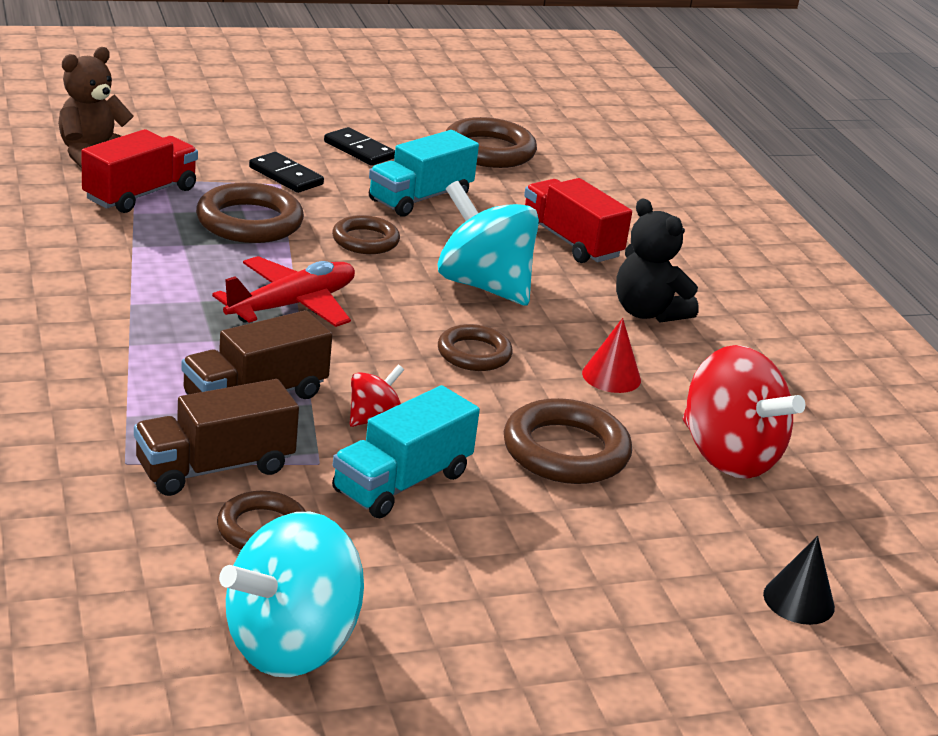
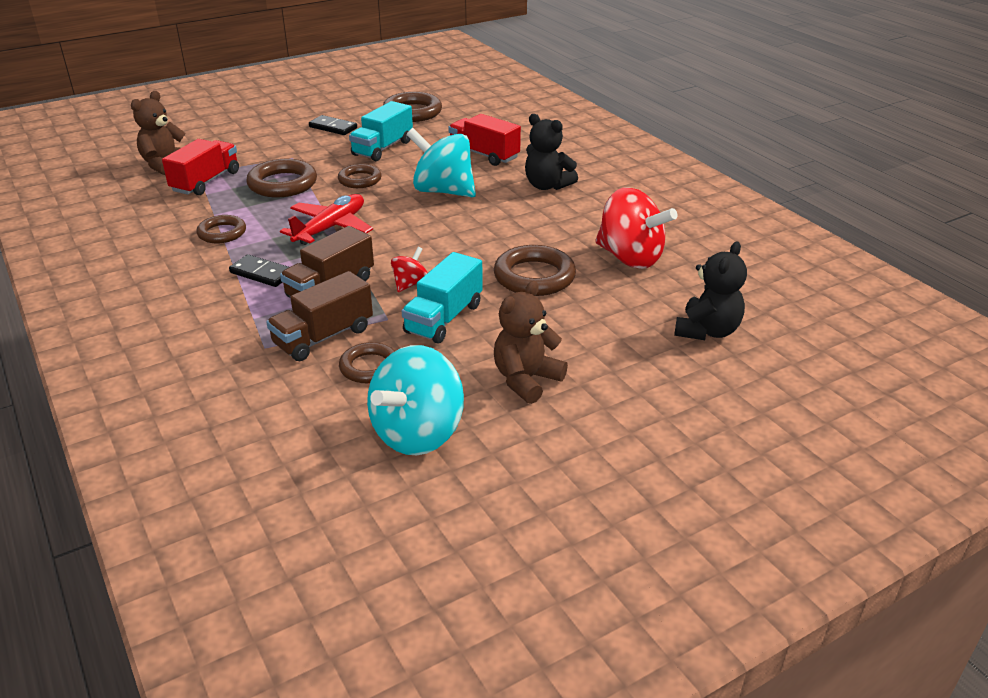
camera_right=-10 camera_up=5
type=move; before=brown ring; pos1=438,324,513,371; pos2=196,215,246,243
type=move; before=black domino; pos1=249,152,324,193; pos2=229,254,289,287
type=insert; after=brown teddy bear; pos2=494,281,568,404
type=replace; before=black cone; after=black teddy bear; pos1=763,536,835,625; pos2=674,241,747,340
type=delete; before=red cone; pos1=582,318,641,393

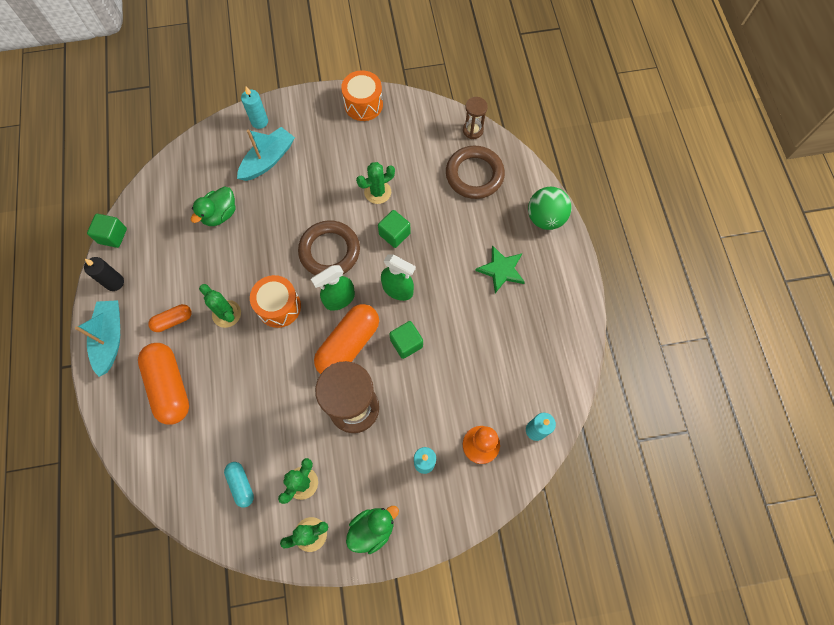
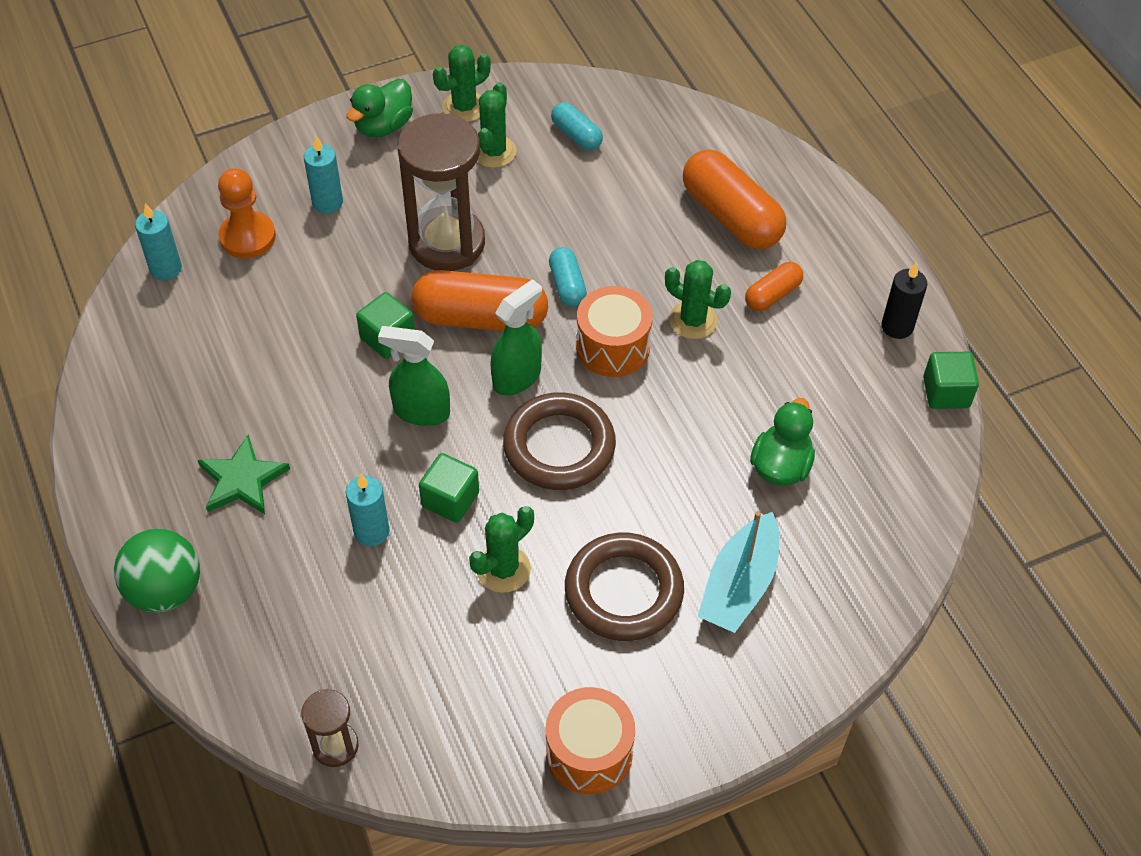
camera_right=165 camera_up=-15
type=move; before=turquoise candle; pos1=241,87,268,129; pos2=346,474,390,547
type=rotate; before=orange capsule; pos1=314,304,379,374; pos2=412,270,548,331; turn=75
type=insert; after=turquoise capsule; pos2=549,247,587,307
type=move; before=brown ring; pos1=446,146,505,199; pos2=565,532,684,641
type=delete; before=turquoise boat; pos1=75,300,120,377

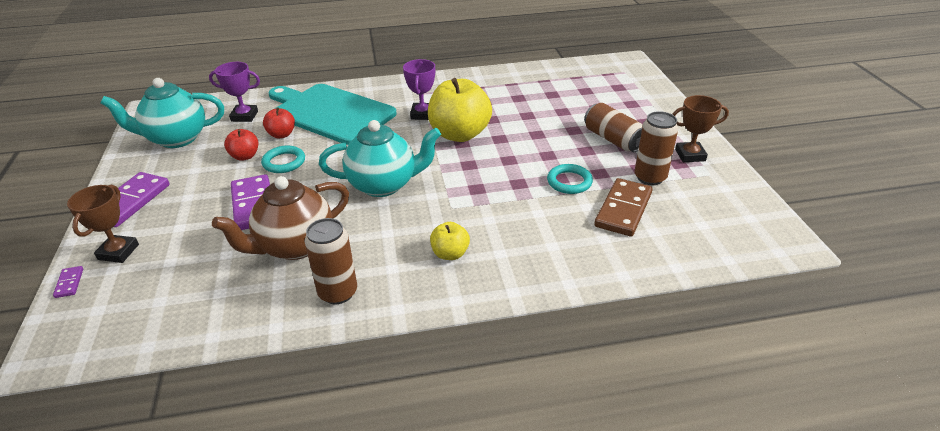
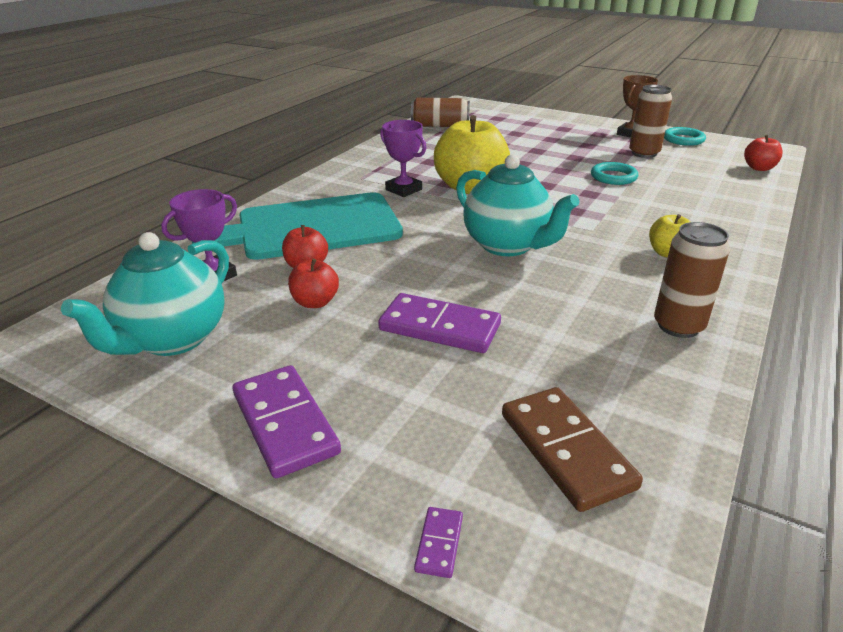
camera_right=-50 camera_up=-5
type=move; before=brown can; pos1=584,103,643,152; pos2=411,98,470,127
type=rotate; before=purple domino; pos1=53,266,83,298; pos2=414,507,463,578; turn=75
type=rotate; before=turquoise teapot; pos1=319,120,441,197; pos2=456,154,580,256; turn=105
type=move; before=brown domino; pos1=594,178,653,237; pos2=502,387,643,512
type=move; before=turquoise ring; pos1=261,146,305,173; pos2=664,127,706,146
type=insert; after=red apple; pos2=744,135,783,171
type=delete; before=brown trophy; pos1=67,185,139,263
type=delete; before=brown teapot; pos1=212,176,349,260

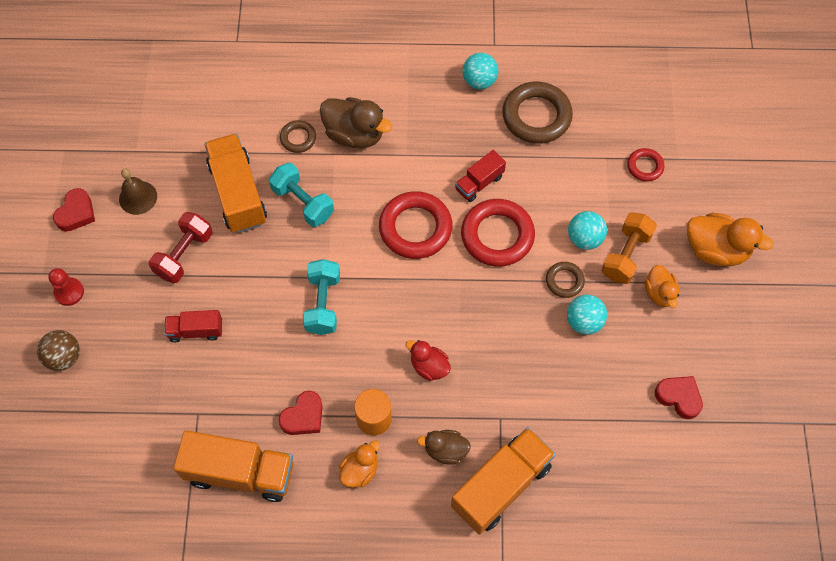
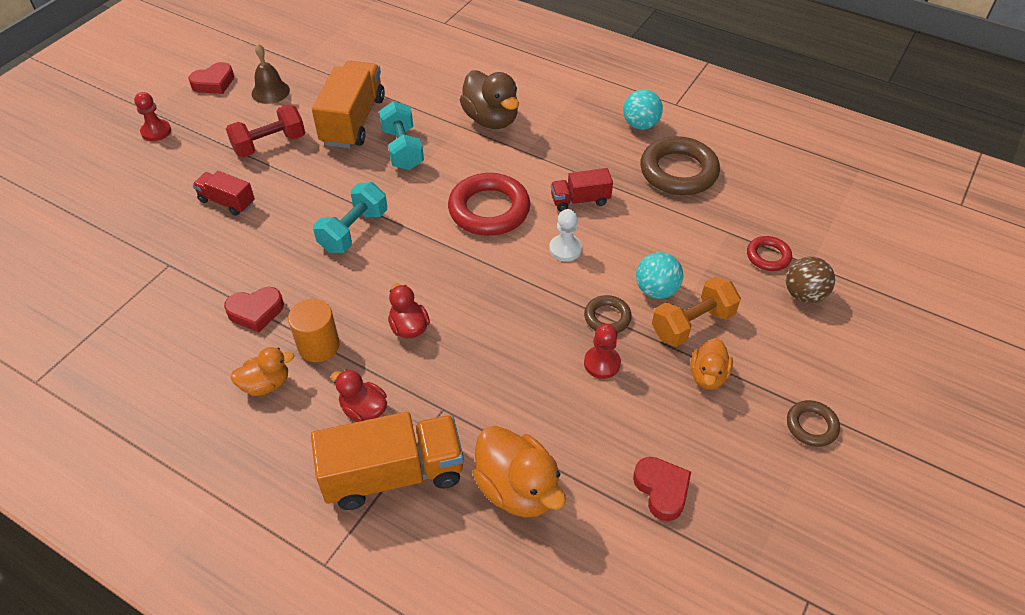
camera_right=30 camera_up=-15
type=recolor; before=brown duck; after=red duck; pos1=417,430,471,465; pos2=331,369,387,422
type=move; before=orange duck; pos1=687,213,774,266; pos2=473,426,566,518
type=replace; before=red ring; after=white pawn; pos1=461,199,535,267; pos2=549,209,582,262
type=replace; before=turquoise ball; after=red pawn; pos1=567,295,607,335; pos2=584,324,621,379
type=move; before=brown ball; pos1=37,330,80,371; pos2=786,256,835,303
type=move; before=brown ring; pos1=280,120,316,153; pos2=787,400,840,447
type=delete; before=orange truck; pos1=174,430,293,502

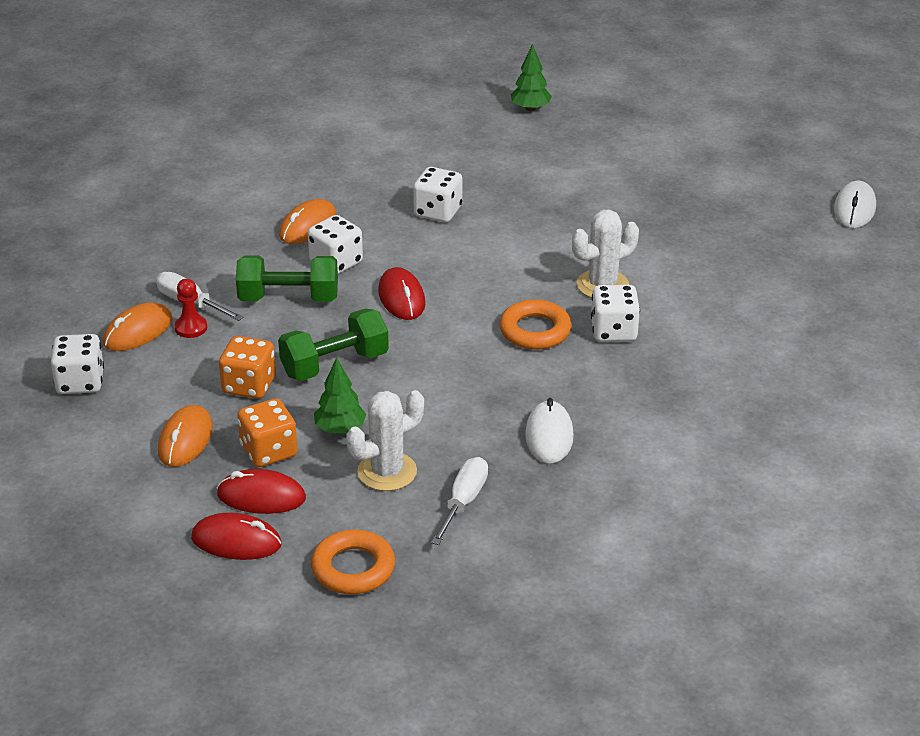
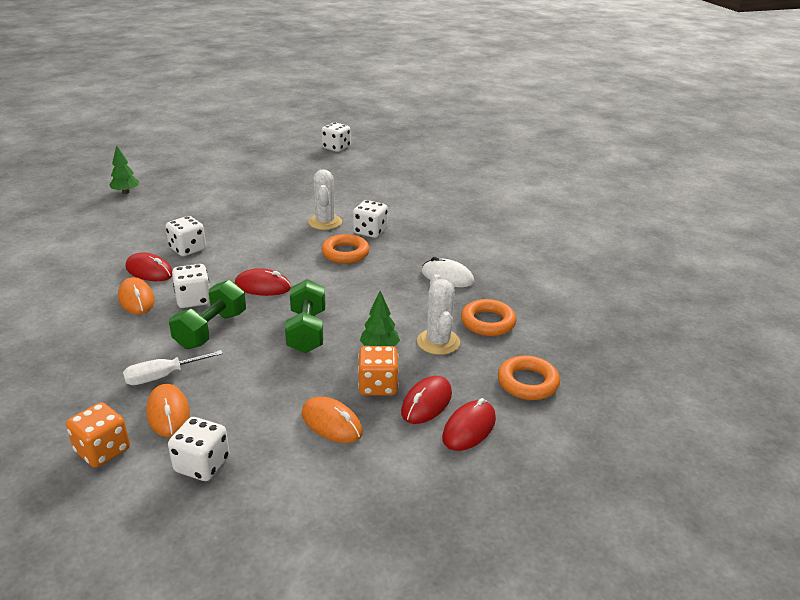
camera_right=-65 camera_up=-5
type=move; before=orange dice; pos1=219,336,276,399; pos2=66,402,130,468
type=insert; after=red mouse; pos2=126,252,172,281
type=replace; before=white mouse; after=white dice; pos1=834,181,876,228; pos2=321,122,351,152
type=replace; before=white screwdriver; after=orange ring; pos1=431,457,488,545; pos2=461,299,516,336
type=delete; before=red pawn; pos1=175,279,207,338

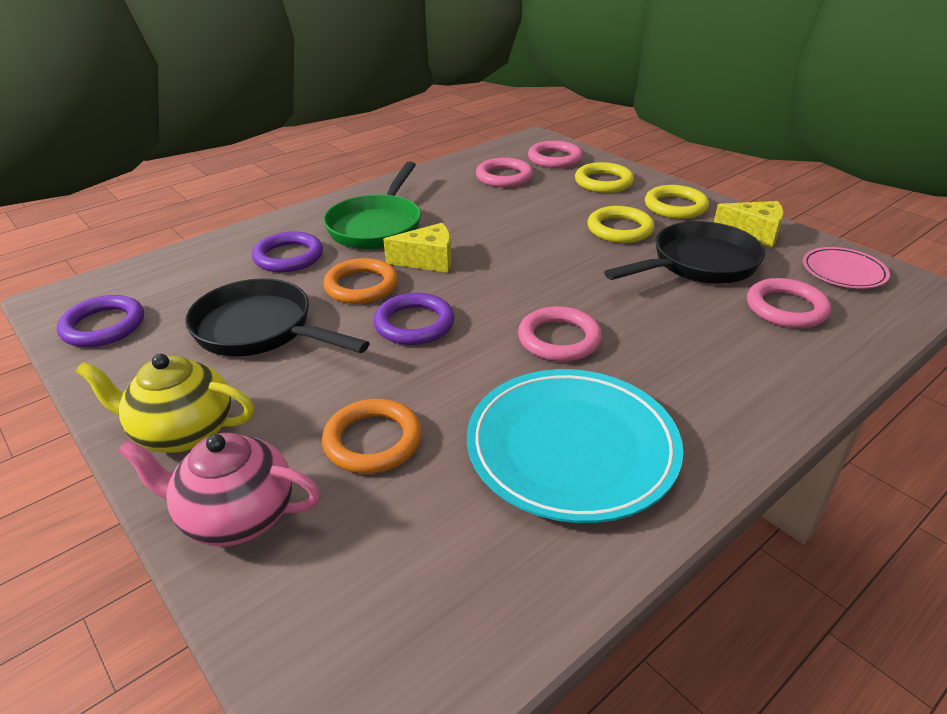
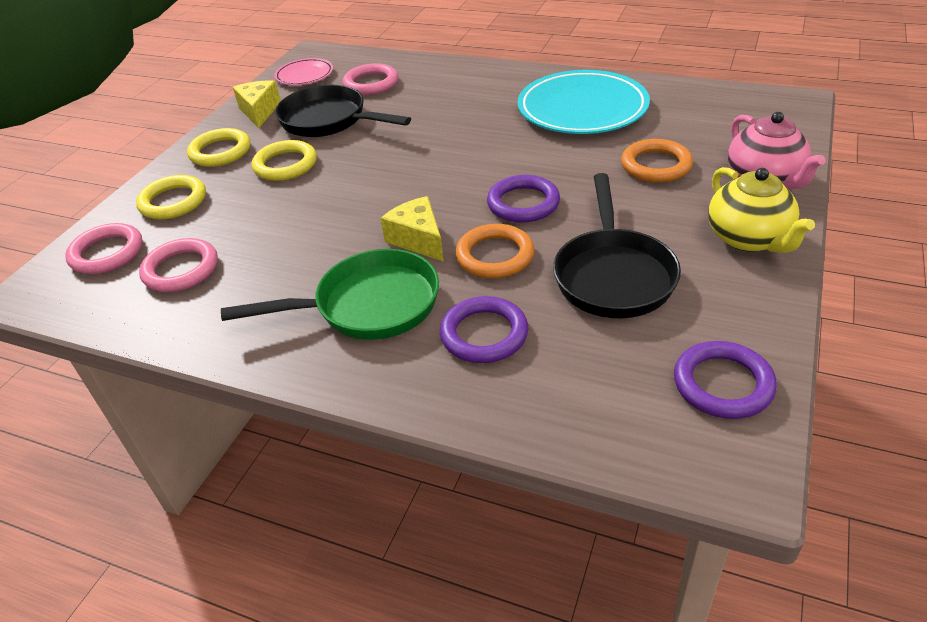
camera_right=-115 camera_up=5
type=delete; before=pink ring; pos1=518,306,602,362

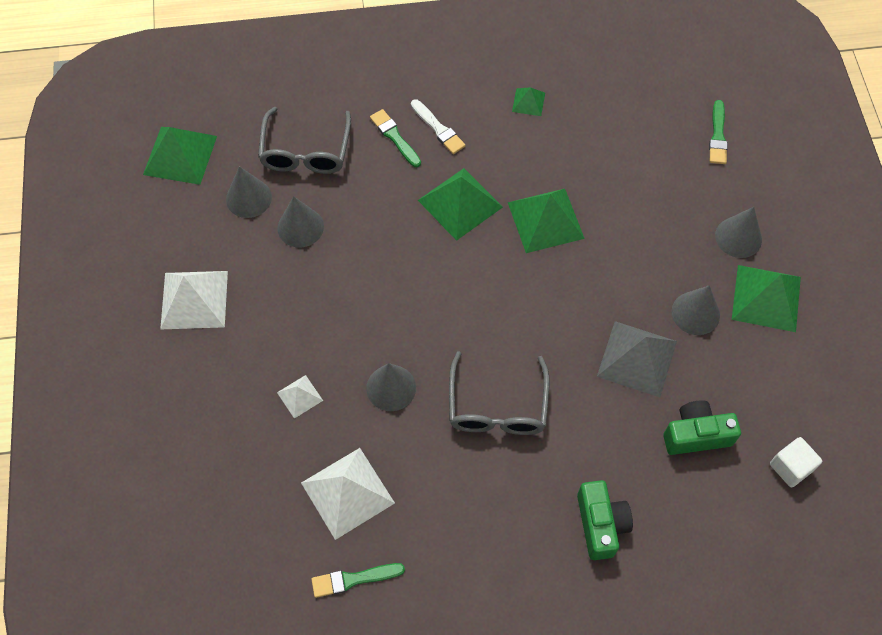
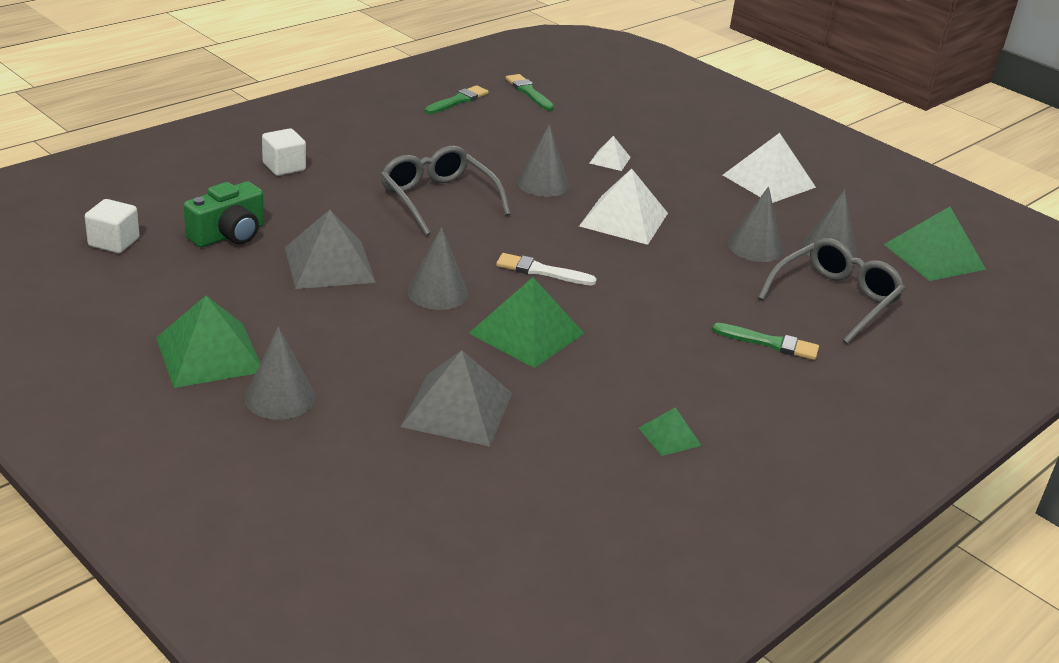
camera_right=140 camera_up=-30
type=replace; before=green camera; after=white cube; pos1=577,480,633,560; pos2=262,128,306,176
type=insert; after=grey pyramid; pos2=400,350,512,447
type=move; before=grey cone; pos1=672,285,720,335; pos2=407,227,468,310
type=move; before=white brush; pos1=411,99,466,154; pos2=496,253,597,286
type=move; before=green brush; pos1=709,100,728,164; pos2=506,74,554,111
type=move; before=white pyramid; pos1=301,448,395,540; pos2=579,169,668,245
type=rotate; before=grey glasses; pos1=258,107,351,174; pos2=758,238,905,344; turn=75
type=delete; before=green pyramid; pos1=418,168,503,241

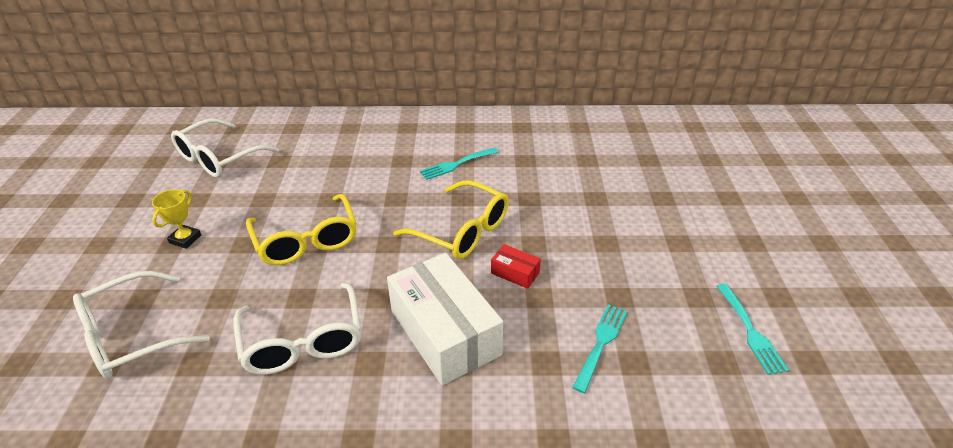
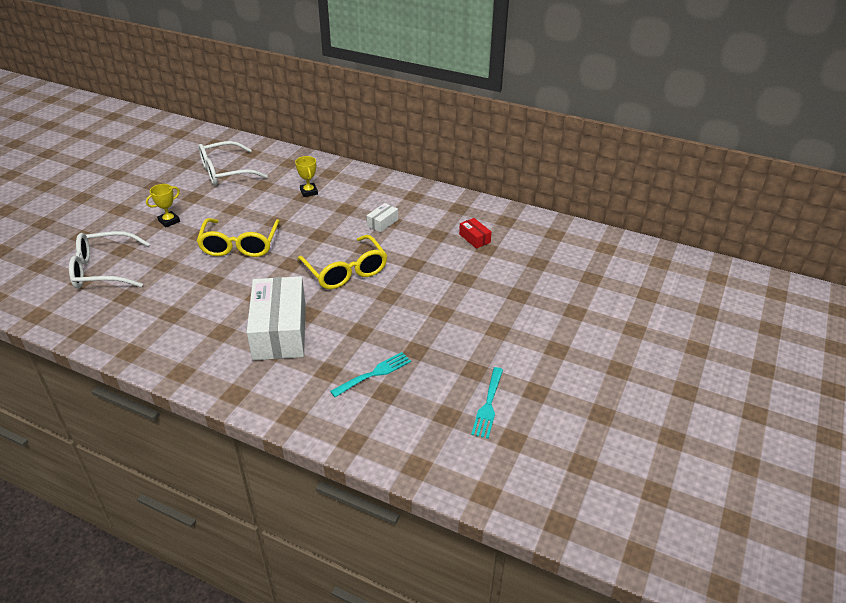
camera_right=25 camera_up=0
type=insert; after=yellow trophy; pos2=295,156,318,197
type=replace; before=turquoise fork; after=white box; pos1=420,148,498,180; pos2=367,203,398,233
type=move; before=red box; pos1=491,244,541,289; pos2=459,218,492,249
type=delete; before=white glasses; pos1=234,283,361,375

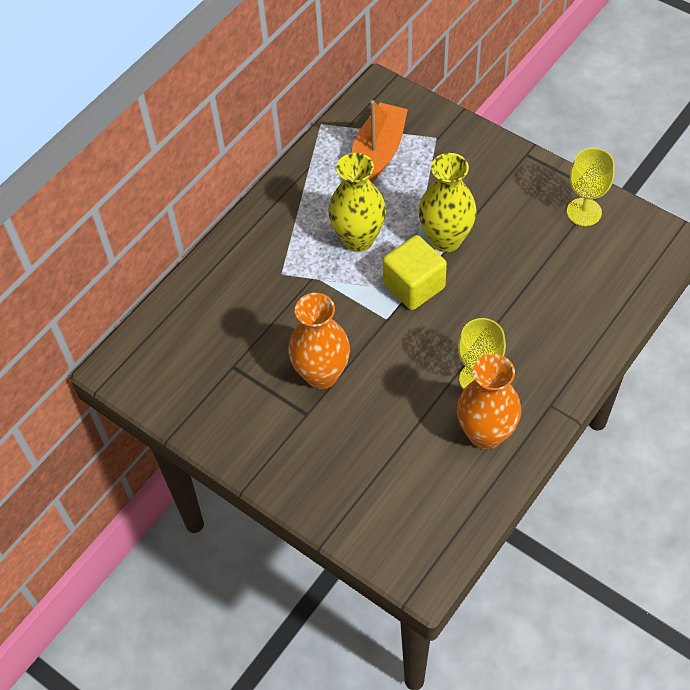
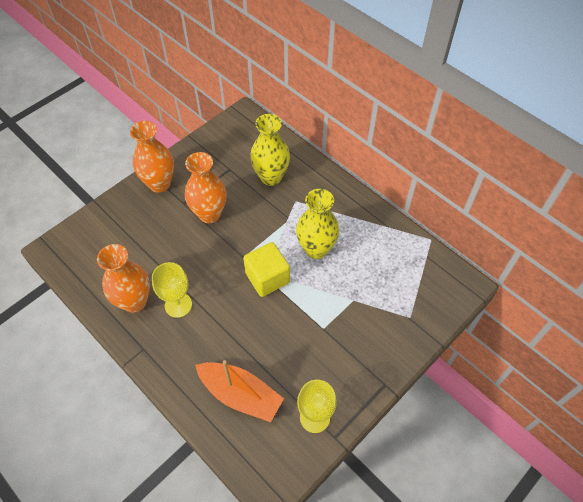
camera_right=95 camera_up=0
type=insert; after=orange vase; pos2=130,121,174,193
type=move; before=orange boat; pos1=352,100,408,182; pos2=195,360,284,422
type=move; before=yellow vase; pos1=419,153,477,252; pos2=250,114,290,186

